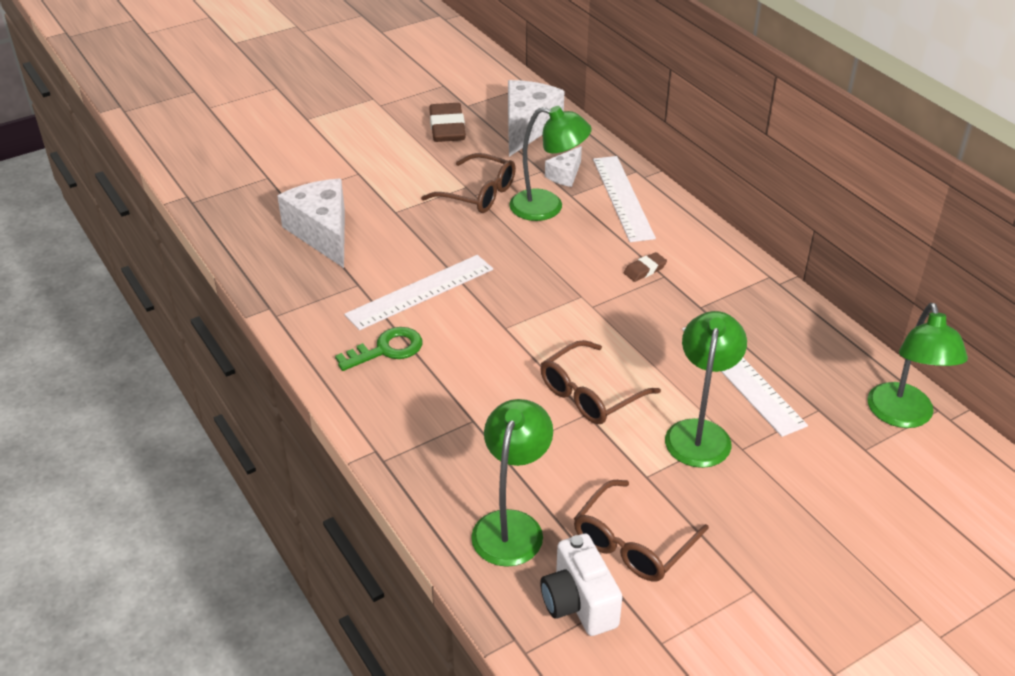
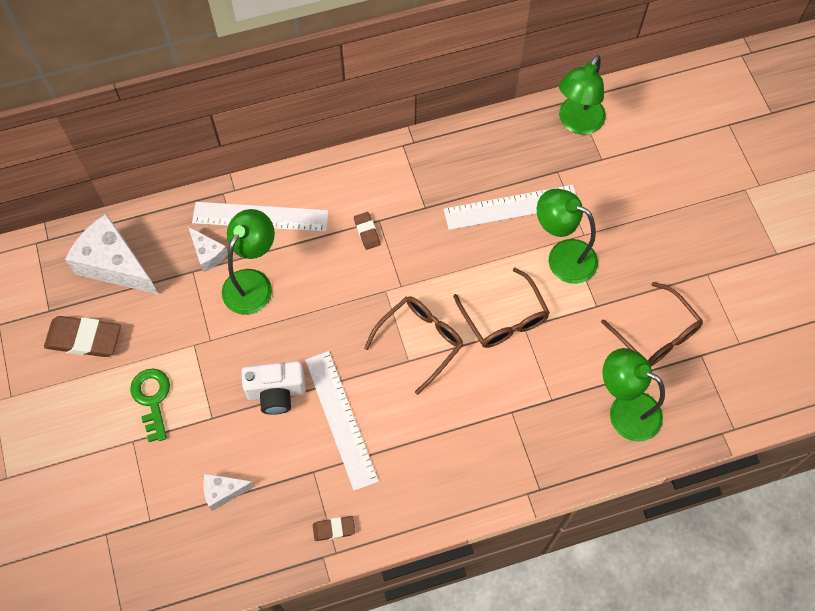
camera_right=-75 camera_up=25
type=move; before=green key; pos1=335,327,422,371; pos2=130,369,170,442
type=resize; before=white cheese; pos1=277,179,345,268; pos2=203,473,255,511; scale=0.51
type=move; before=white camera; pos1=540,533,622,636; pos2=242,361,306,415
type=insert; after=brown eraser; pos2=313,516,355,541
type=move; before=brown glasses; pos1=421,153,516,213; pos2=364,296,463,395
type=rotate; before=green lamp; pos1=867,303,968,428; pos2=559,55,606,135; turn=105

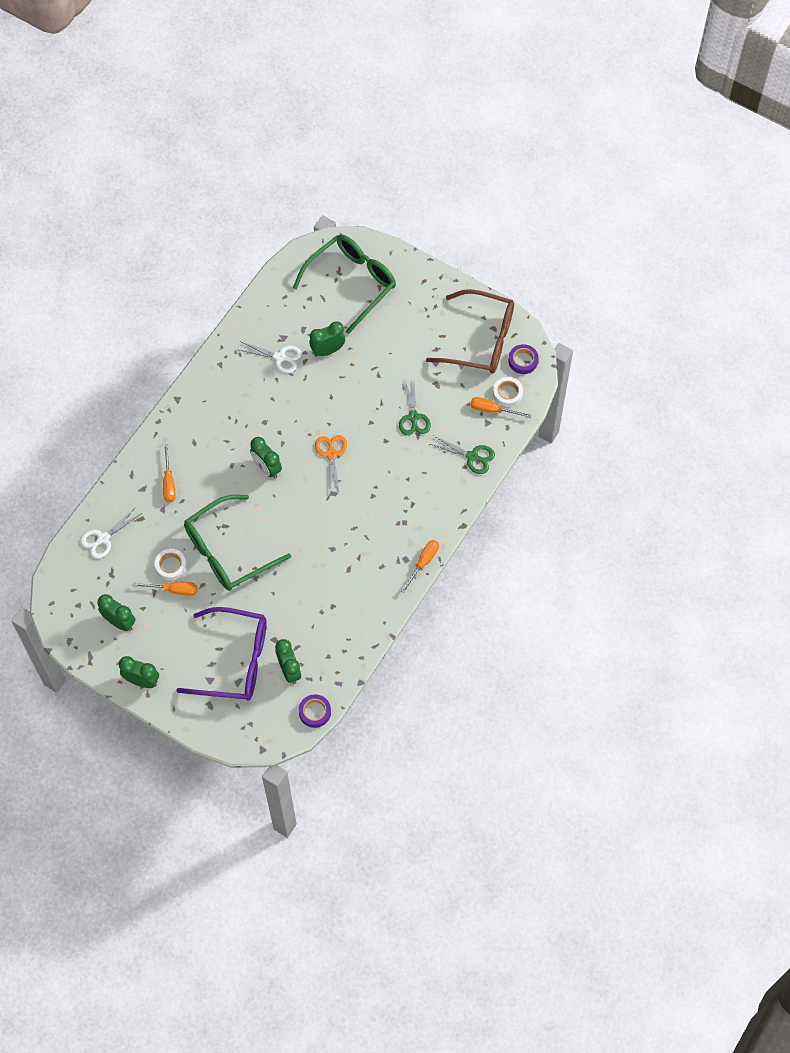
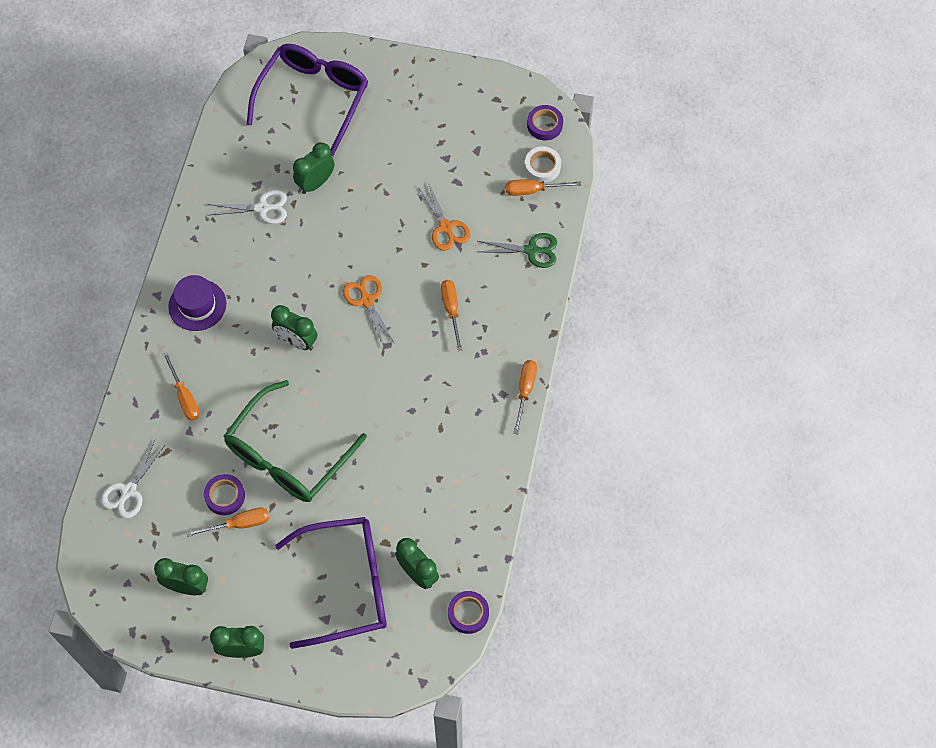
camera_right=-20 camera_up=0
type=insert; after=purple hat; pos2=168,275,226,331
type=recolor; before=white tape; after=purple tape; pos1=155,549,187,581; pos2=204,474,245,515
type=recolor; before=green glasses; after=purple glasses; pos1=293,234,396,334; pos2=247,44,368,156
type=recolor; before=green scissors; after=orange scissors; pos1=399,378,431,435; pos2=418,182,470,251
type=insert; after=orange screwdriver; pos2=441,280,462,351
type=delete; before=brown glasses; pos1=426,289,514,373

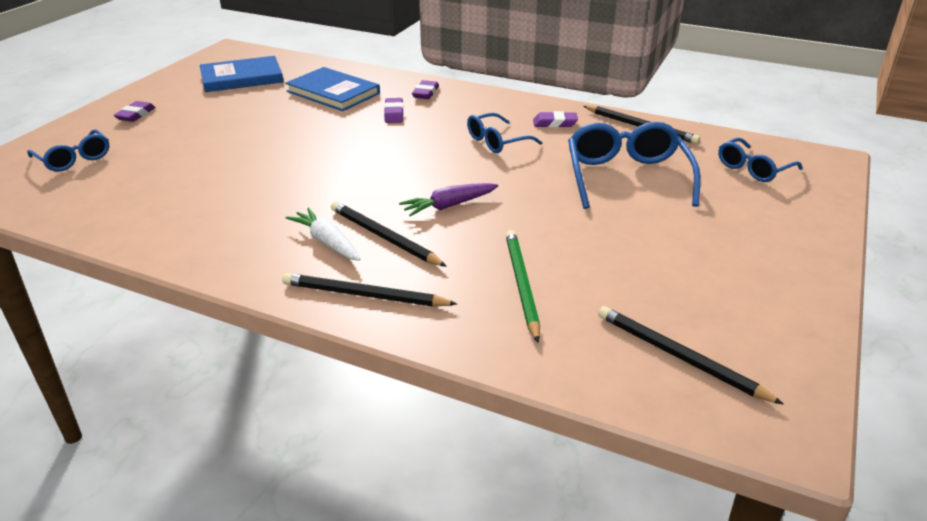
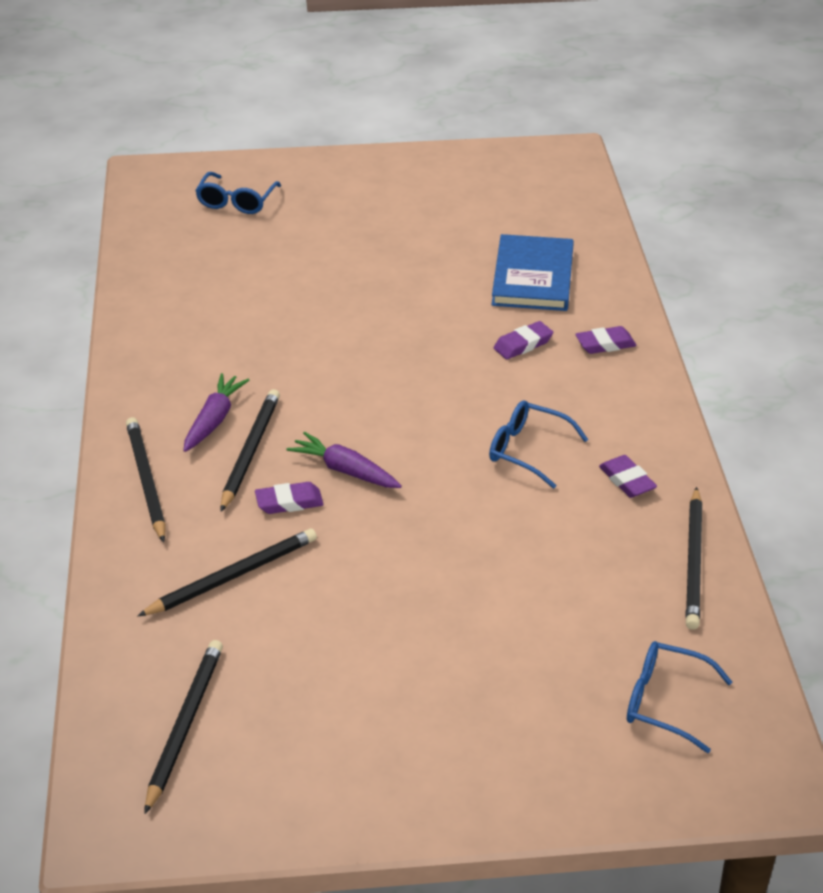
camera_right=60 camera_up=5
type=recolor; before=green pencil; after=black pencil; pos1=506,230,540,343; pos2=137,528,317,617
type=recolor; before=white carrot; after=purple carrot; pos1=286,208,361,261; pos2=183,373,249,452
type=move; before=purple eraser; pos1=113,101,155,122; pos2=255,482,324,514
type=delete; before=blue book; pos1=200,56,283,92
type=delete; before=blue glasses; pos1=568,122,701,209

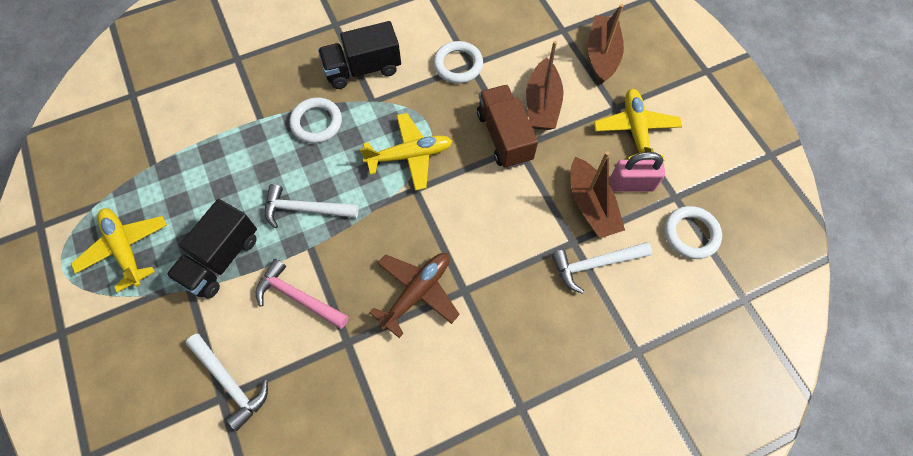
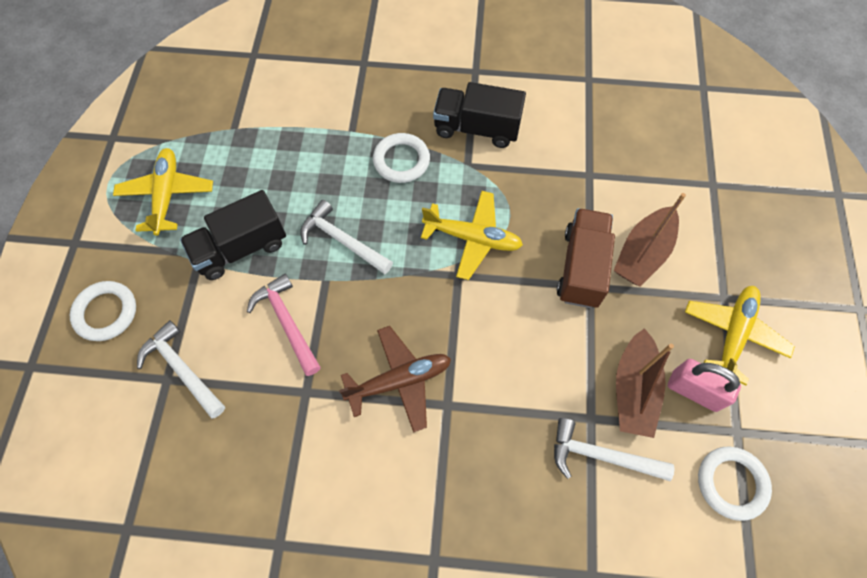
camera_right=30 camera_up=0
type=move; before=white ring; pos1=434,41,483,83; pos2=70,281,136,341
type=rotate; before=white hammer; pos1=185,334,268,431; pos2=137,320,225,418; turn=150
type=delete; before=brown boat; pos1=588,4,624,84

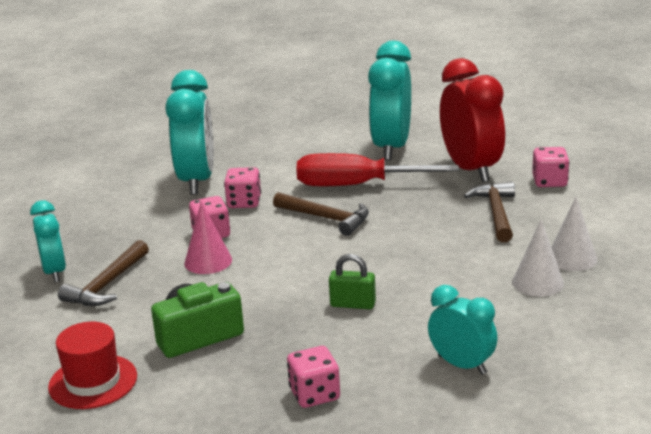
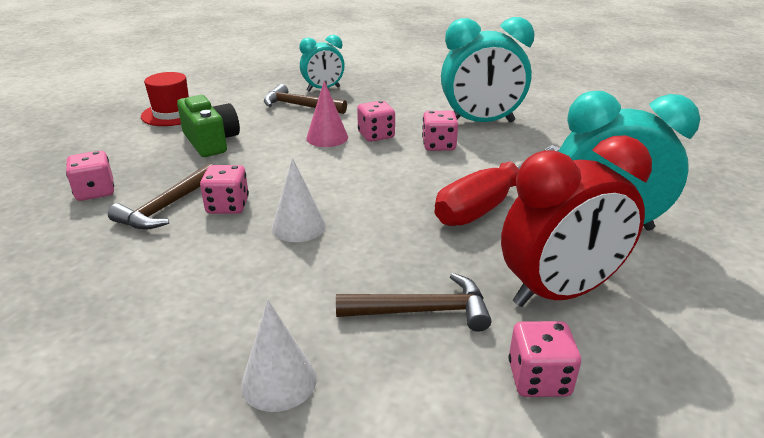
camera_right=85 camera_up=5
type=move; before=brown hammer; pos1=273,192,369,236; pos2=108,163,212,229
type=replace; before=green padlock; after=pink dice; pos1=329,254,376,309; pos2=200,165,249,214
type=move; before=white cone; pos1=512,220,564,297; pos2=272,158,326,242
type=rotate; before=red screwdriver; pos1=296,153,459,186; pos2=435,145,560,226; turn=-135
type=delete; before=turquoise clock; pos1=428,285,497,375

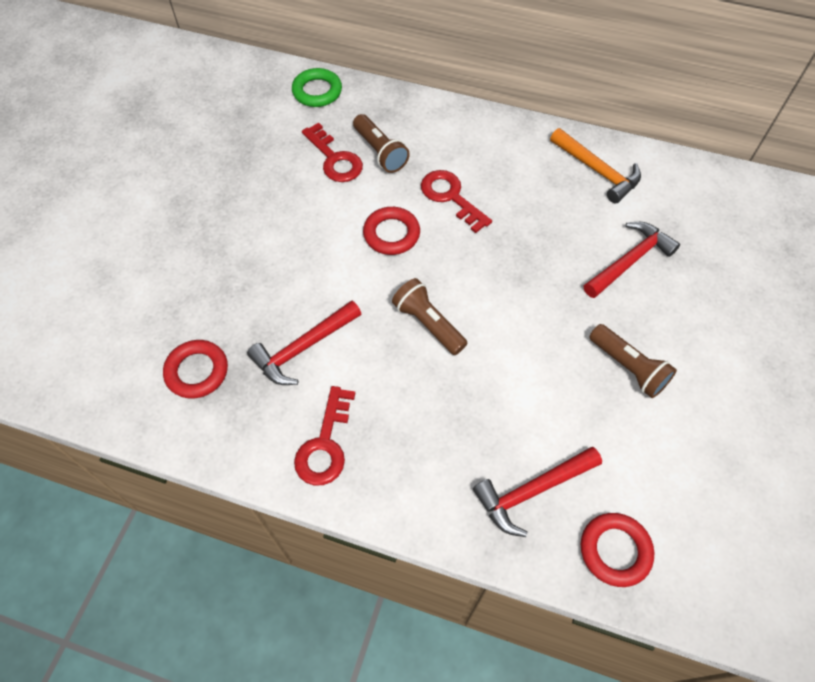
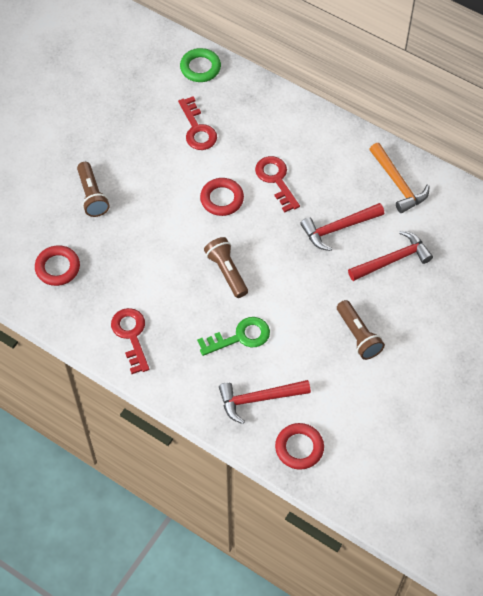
camera_right=15 camera_up=0
type=move; before=brown flashlight; pos1=353,114,410,173; pos2=77,162,110,217
type=rotate; before=red key; pos1=294,386,355,485; pos2=111,308,149,374; turn=135
type=insert; after=green key; pos2=197,317,270,356
type=move; before=red hammer; pos1=247,300,362,385; pos2=300,203,384,251

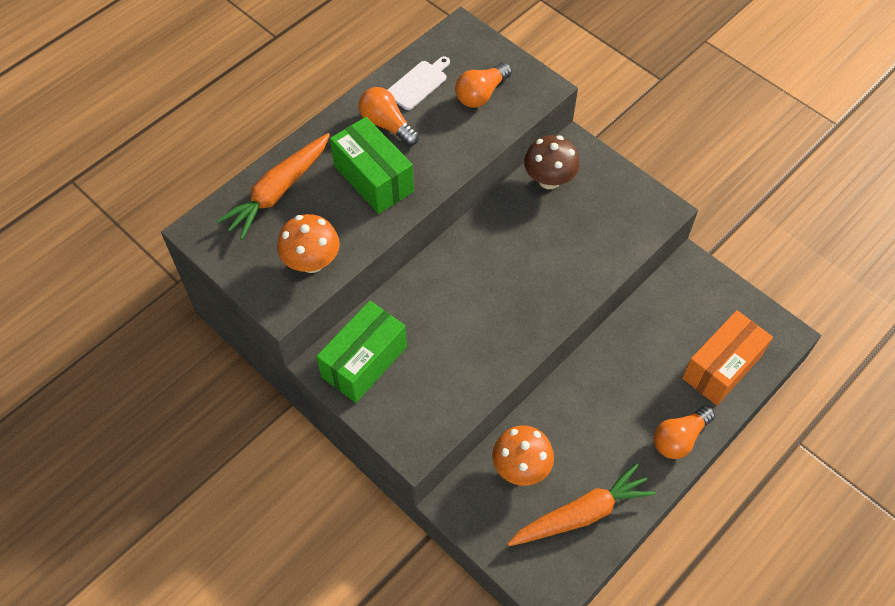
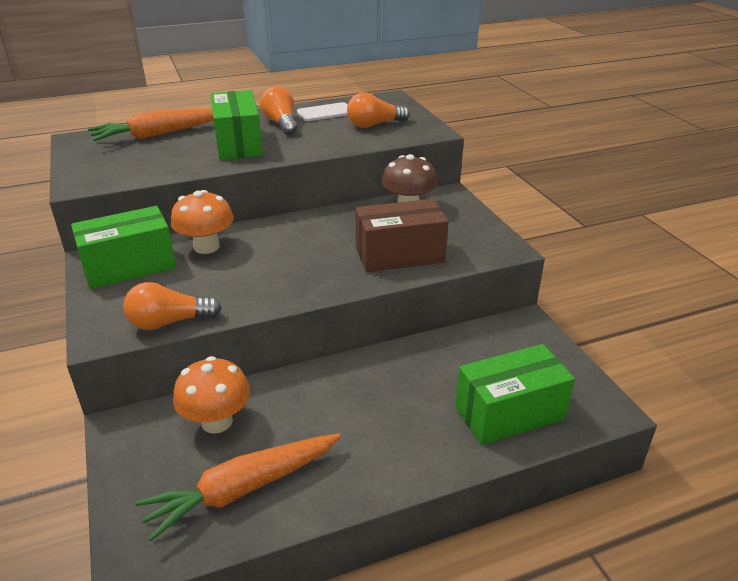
camera_right=25 camera_up=-25
type=move; before=orange light bulb; pos1=654,406,715,459; pos2=123,282,222,330
type=rotate; before=orange carrot; pos1=507,463,656,546; pos2=135,433,341,542; turn=150
type=move; before=orange mushroom; pos1=277,214,340,273; pos2=171,190,234,254
type=insert; after=brown box; pos2=355,199,449,272
type=recolor; before=orange box; after=green box; pos1=682,310,773,405; pos2=455,344,575,445

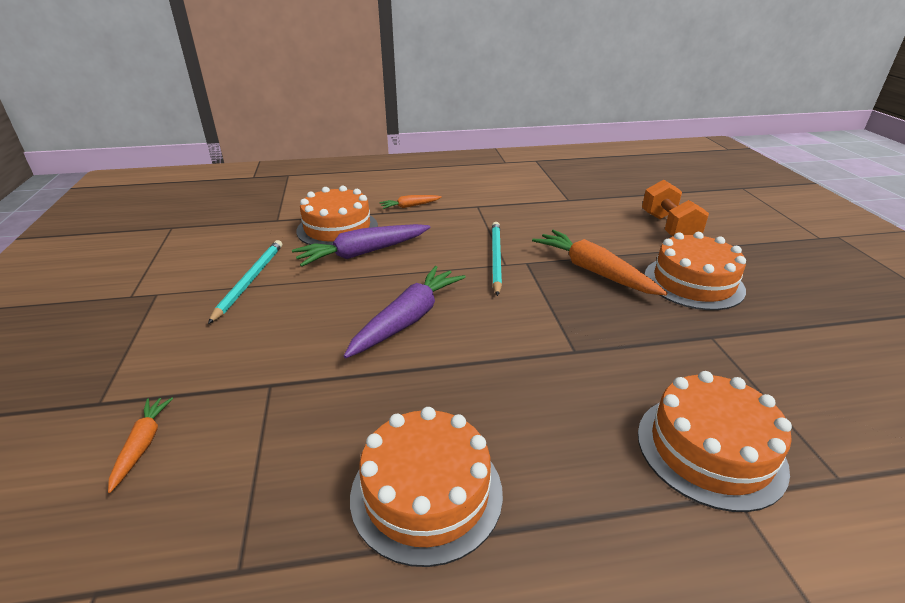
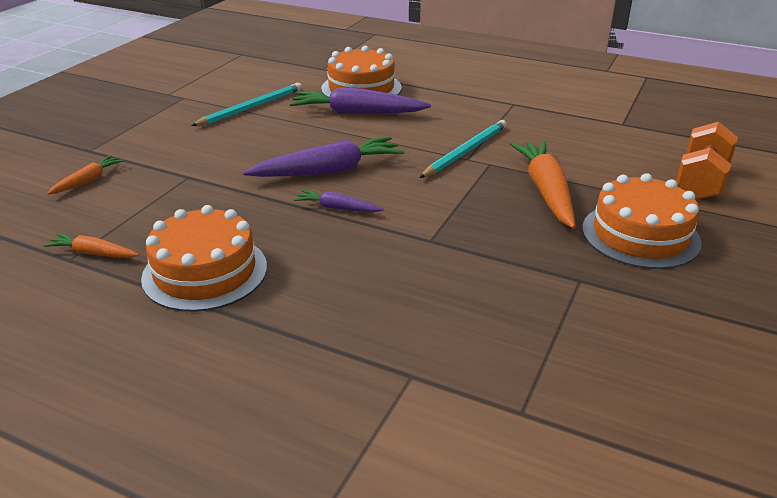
camera_right=35 camera_up=0
type=move; before=orange carrot; pos1=379,195,442,209; pos2=43,233,139,258
type=insert; after=purple carrot; pos2=294,190,384,212
type=delete; before=orange cake; pos1=638,371,792,512

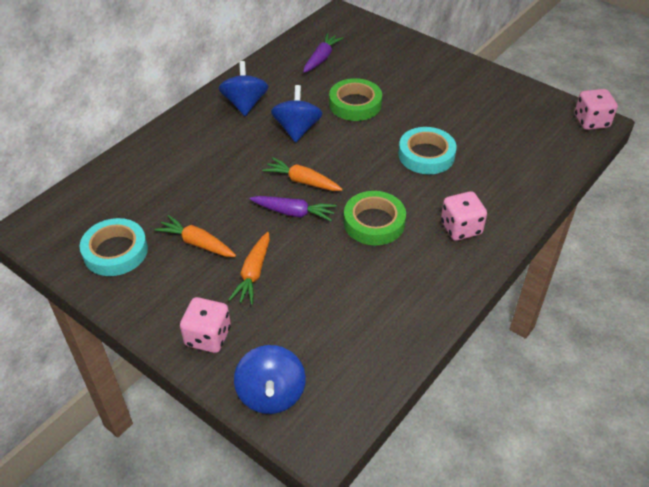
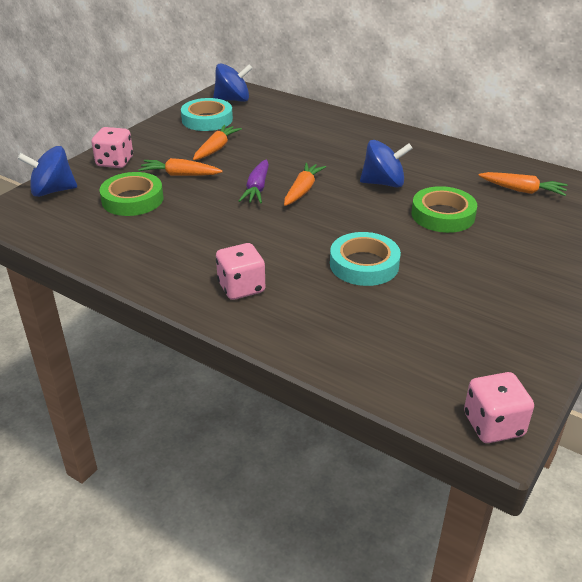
camera_right=85 camera_up=-10
type=move; before=green tape; pos1=344,191,406,245; pos2=99,172,163,216
type=move; before=blue spinning top; pos1=219,61,269,116; pos2=213,63,253,102
type=recolor; before=purple carrot; after=orange carrot; pos1=303,33,343,73; pos2=478,172,568,196

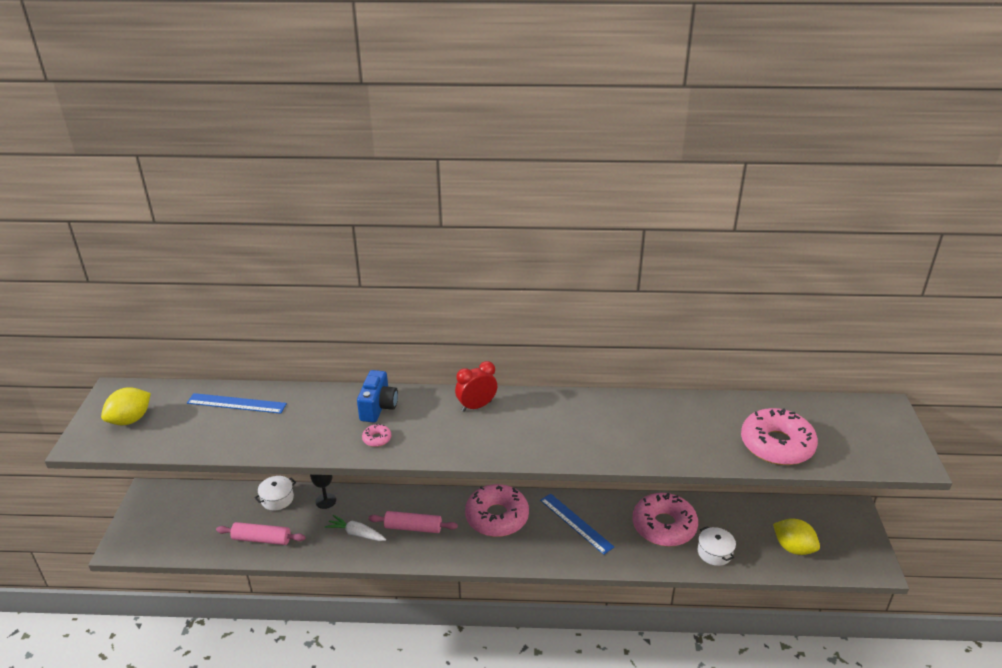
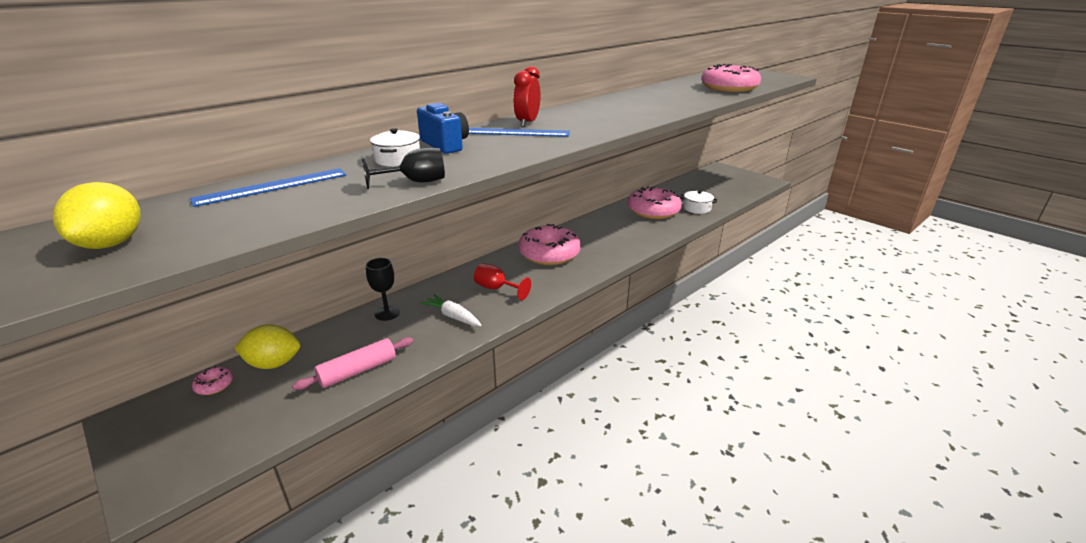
camera_right=-45 camera_up=-5
type=move; before=pink donut; pos1=362,424,391,447; pos2=192,366,233,395
type=move; before=yellow lemon; pos1=773,518,820,555; pos2=234,324,300,369
type=insert; after=black goblet; pos2=361,148,445,190
type=move; before=white pot; pos1=255,476,296,510; pos2=370,128,420,167
type=rotate; before=white carrot; pos1=325,515,386,541; pos2=420,294,481,326; turn=60
type=move; before=blue ruler; pos1=540,493,614,555; pos2=469,128,570,137
type=replace; before=pink rolling pin; after=red goblet; pos1=368,511,458,533; pos2=474,263,531,300

